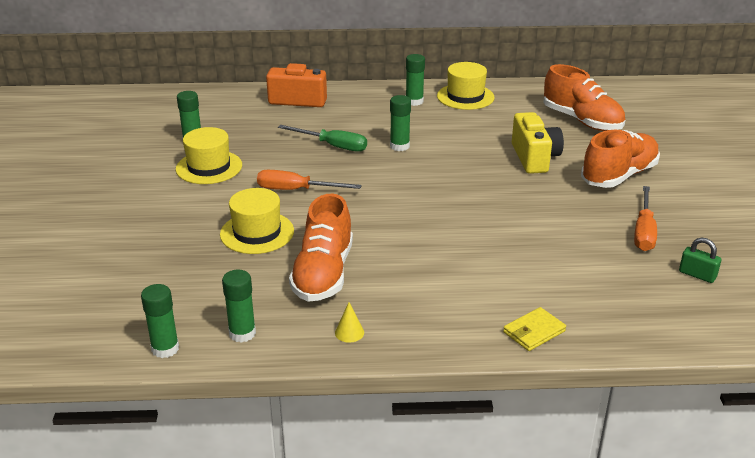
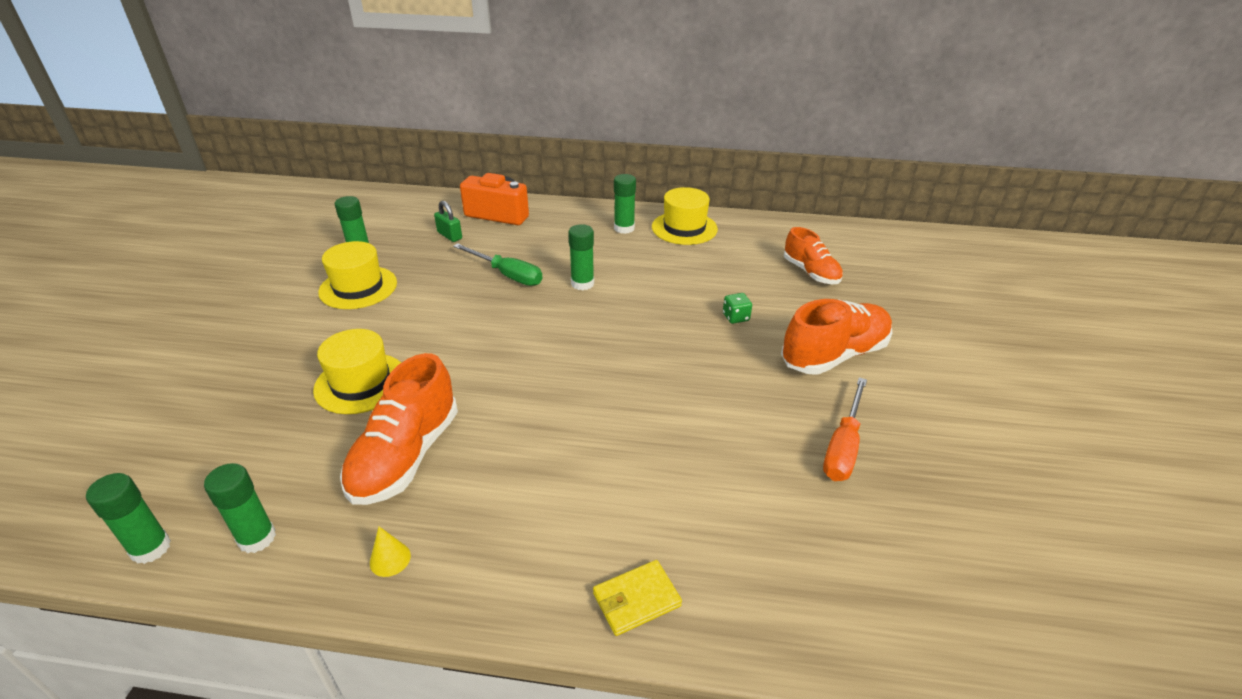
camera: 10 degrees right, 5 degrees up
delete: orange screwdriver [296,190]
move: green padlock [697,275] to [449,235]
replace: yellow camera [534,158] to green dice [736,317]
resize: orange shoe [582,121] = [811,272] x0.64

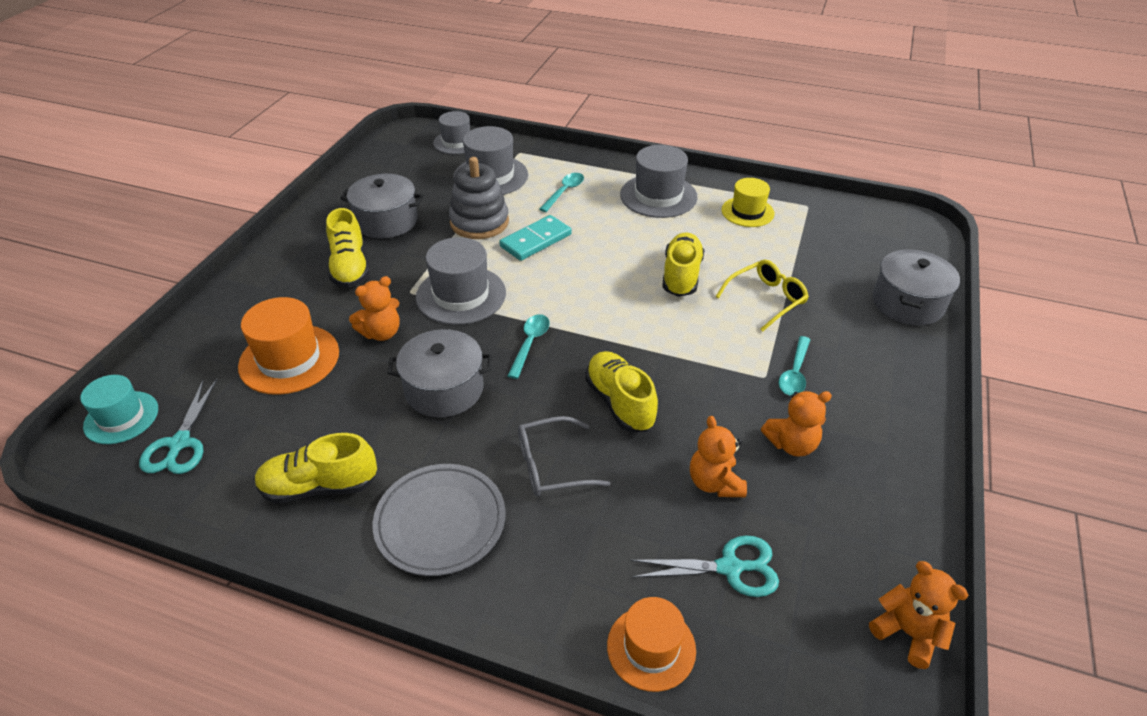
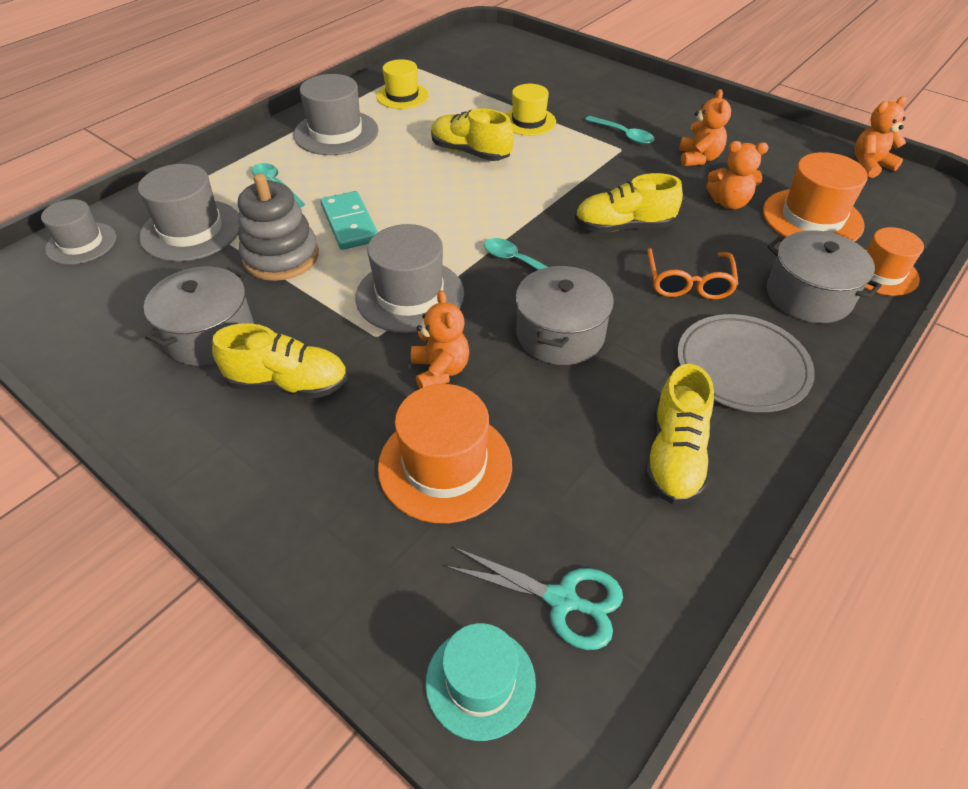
camera: 70 degrees left, 5 degrees up
move: grey pot [908,303] to [808,295]
replace: turquoise scissors [730,567] to orange hat [812,218]; yellow glasses [766,299] to yellow hat [528,121]
recolor: grey glasses [551,465] to orange glasses [688,283]

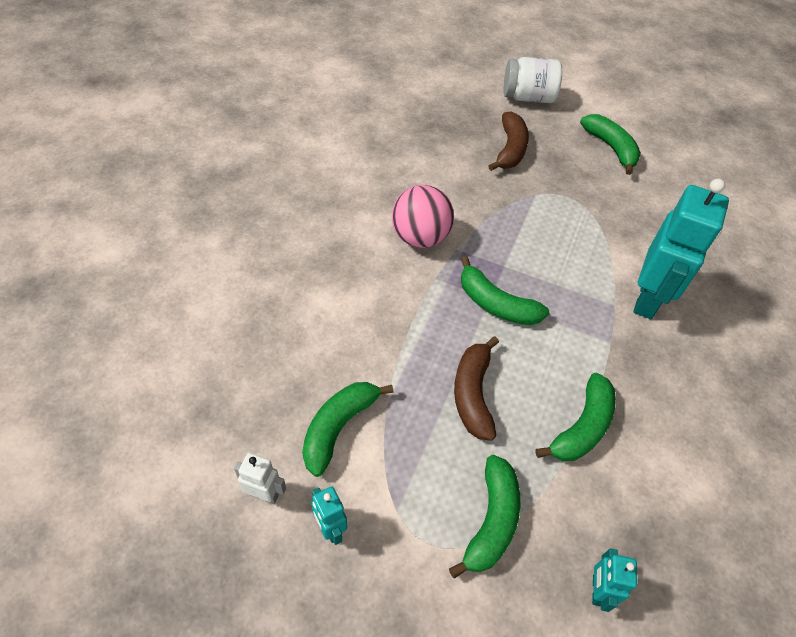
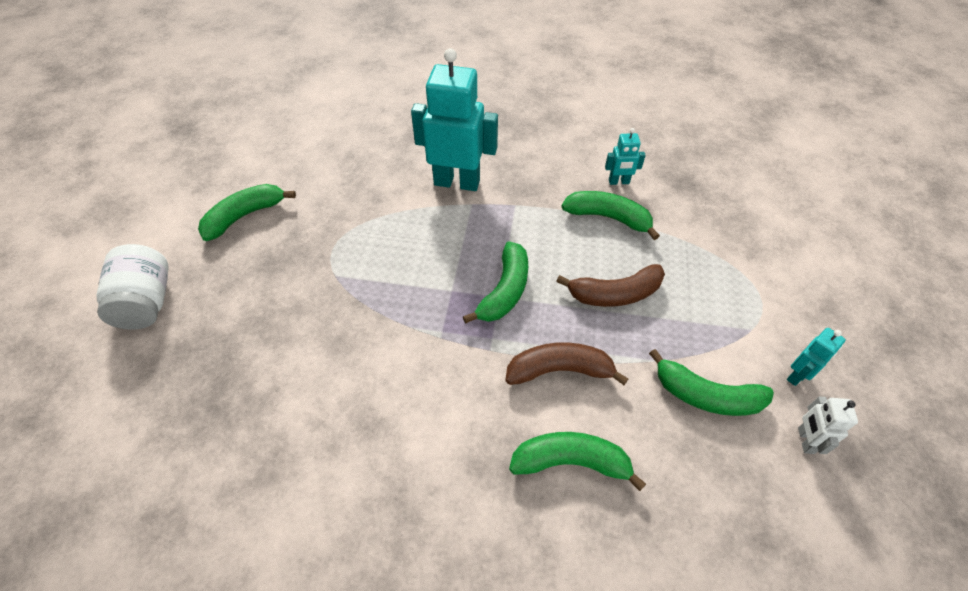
camera: 100 degrees left, 0 degrees up
delete: pink ball [420,237]
move: green banana [491,521] to [571,462]; brown banana [510,149] to [559,370]; turquoise robot [597,590] to [619,182]

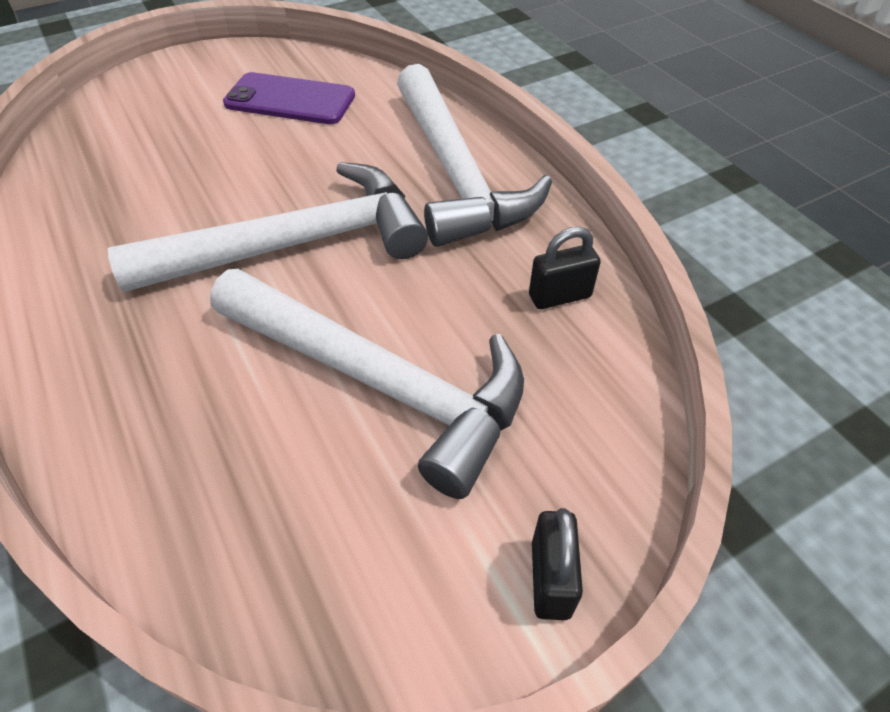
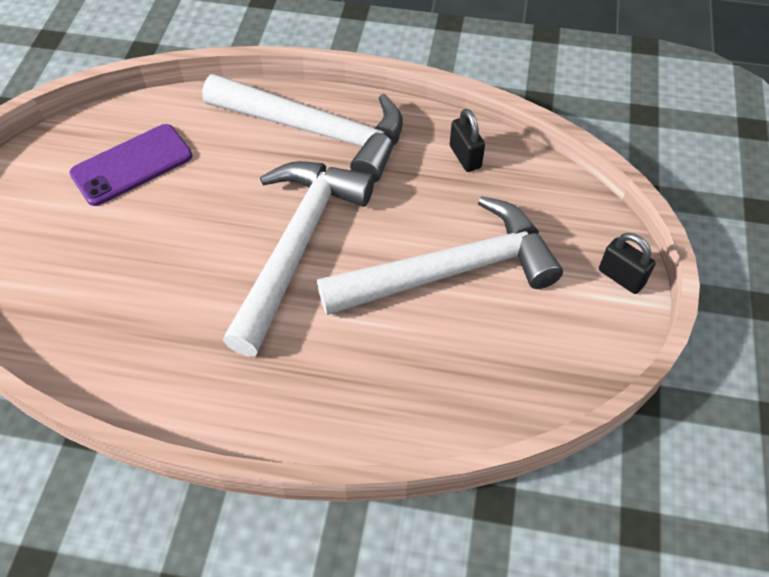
camera: 50 degrees left, 5 degrees up
rotate: black padlock [559,296] = [465,157] 45 degrees counterclockwise

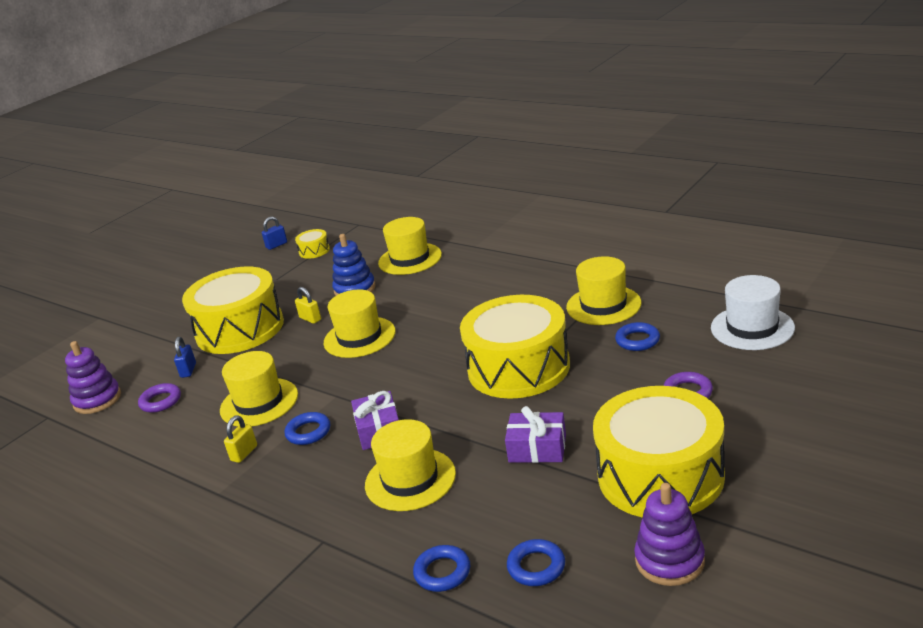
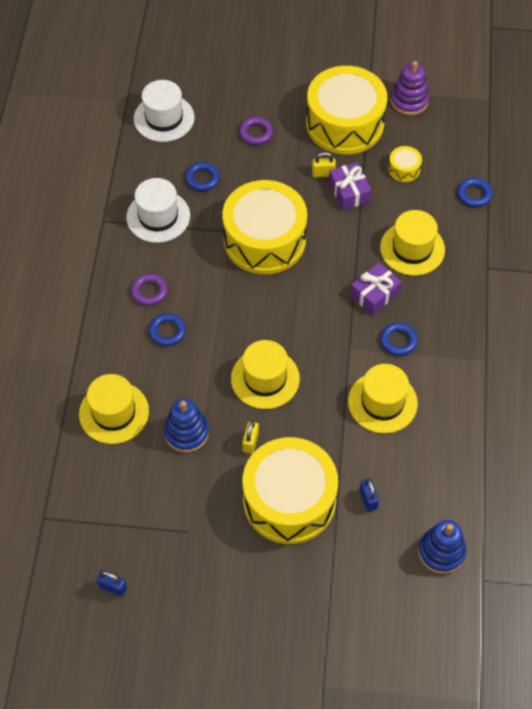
camera: 125 degrees left, 30 degrees up
move: purple ring [161,401] to [149,291]; yellow padlock [244,453] to [323,173]; yellow drum [314,251] to [404,169]; blue ring [536,567] to [167,331]
recolor: purple stacking toy [97,400] to blue stacking toy [441,552]; yellow hat [603,305] to white hat [158,216]
rotate: blue padlock [188,370] = [368,499] 75 degrees counterclockwise

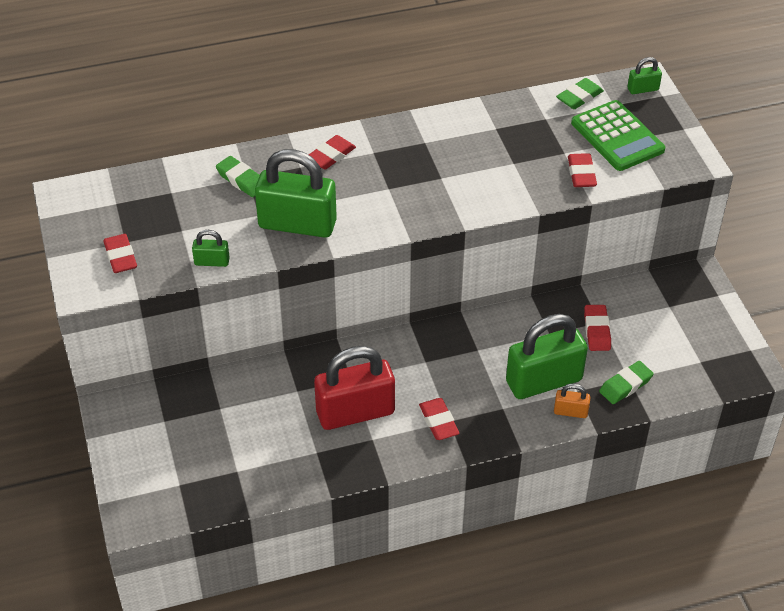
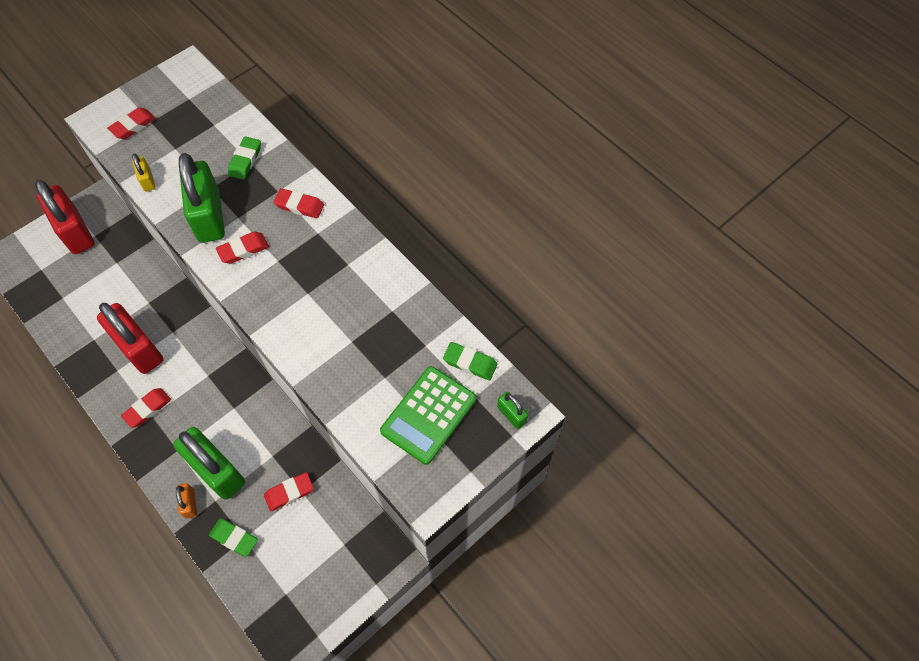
camera: 65 degrees right, 15 degrees up
insert: red padlock [75,232]
move: red eraser [581,174] to [243,250]
recolor: green padlock [212,262] to yellow padlock [147,180]

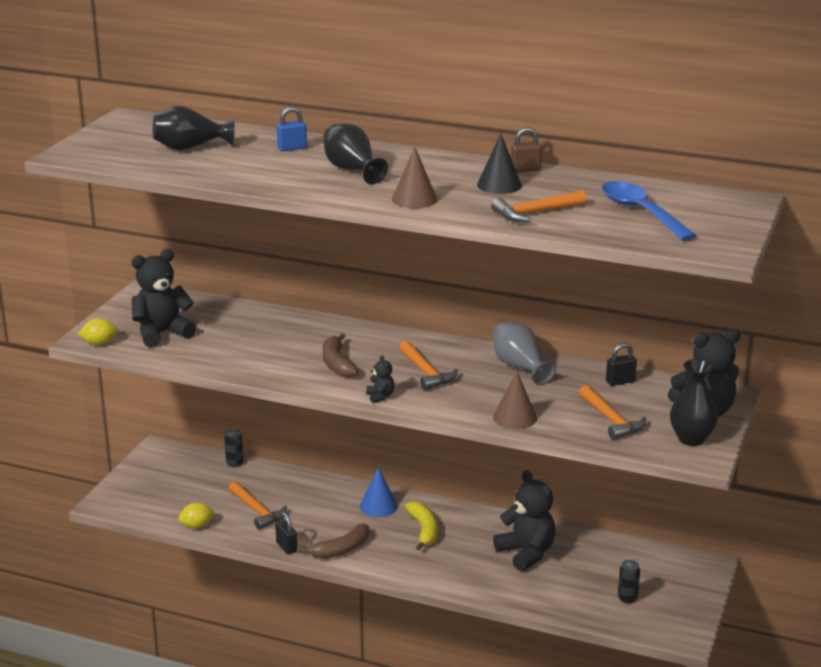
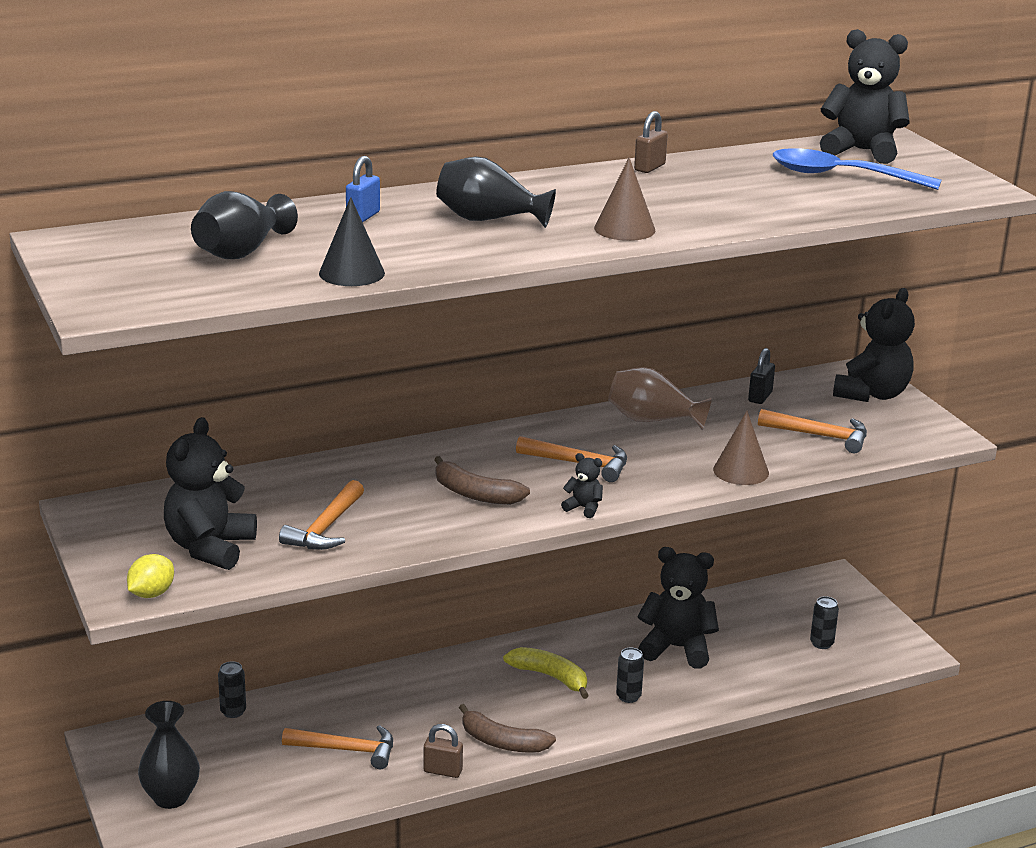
camera: 45 degrees left, 0 degrees up
delete: yellow lemon [197,526]; blue cone [378,506]
insert: black can [628,696]; black teddy bear [862,151]
move: black cone [499,185] to [351,273]; orange hammer [535,213] to [325,528]; black vase [691,439] to [171,797]
recolor: black padlock [286,547] to brown padlock [443,771]; grey vase [519,367] to brown vase [652,421]
rotate: brown banana [341,549] = [502,742] 105 degrees clockwise

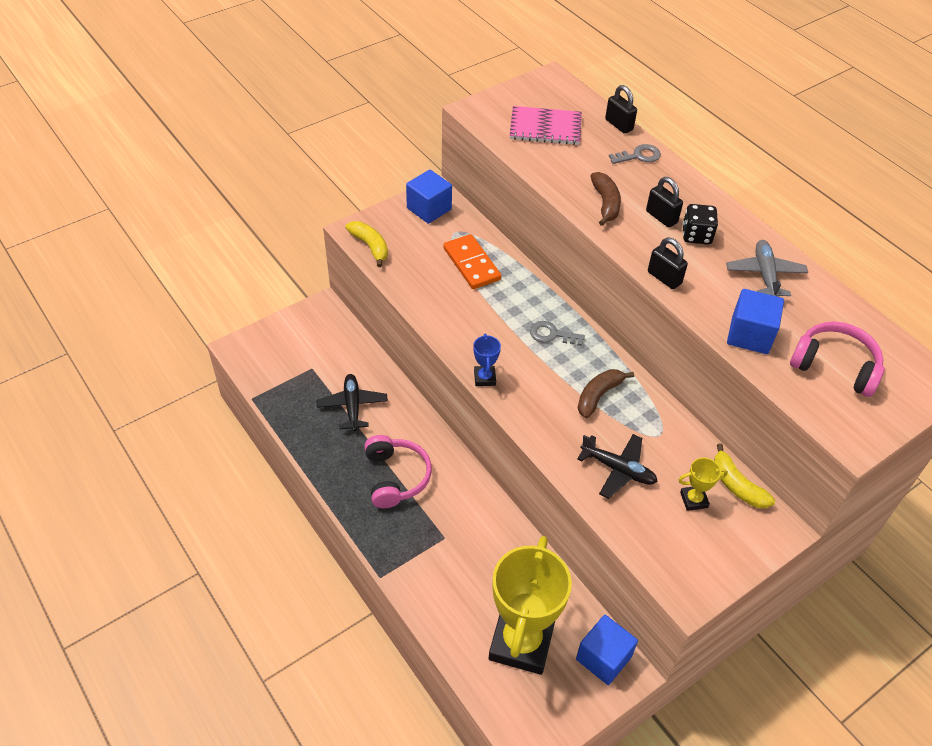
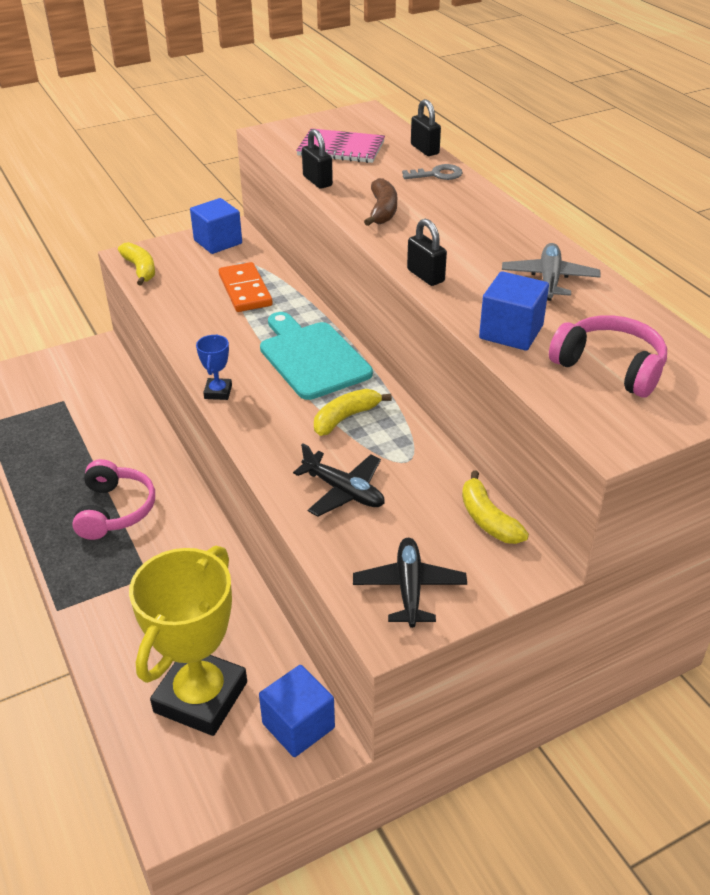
camera: 10 degrees right, 10 degrees down
delete: yellow trophy [693,500]; black dice [696,235]
move: black plane [352,406] to [409,588]; black padlock [661,217] to [317,181]
replace: grey key [552,334] to turquoise cutting board [312,357]
recolor: brown banana [598,395] to yellow banana [346,418]

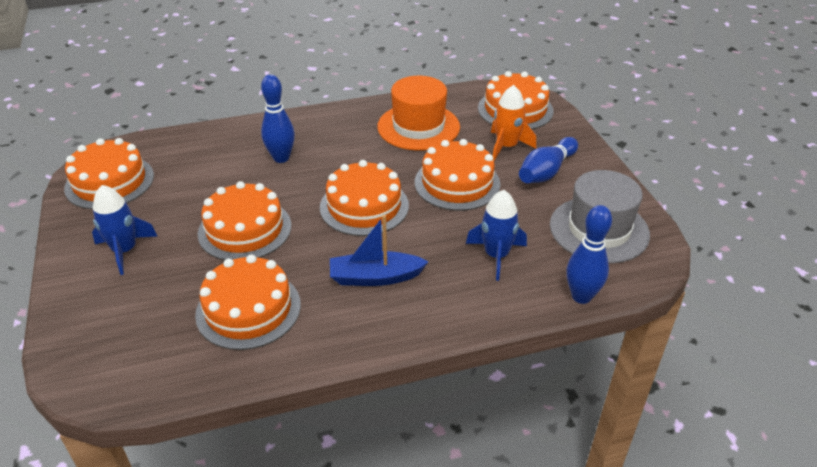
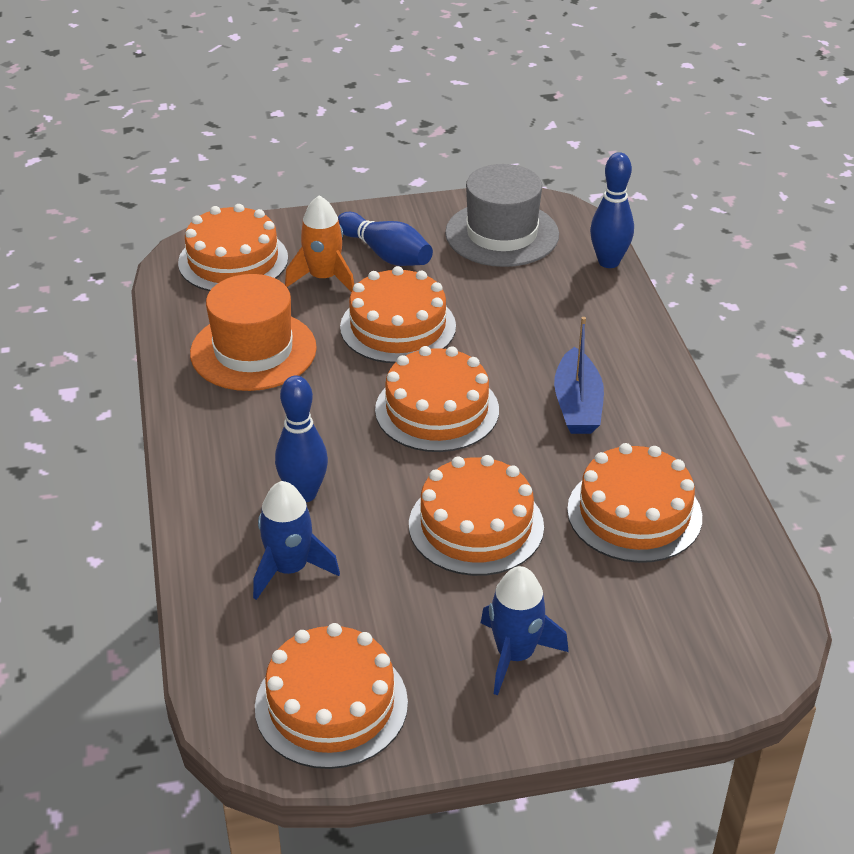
camera: 85 degrees left, 0 degrees up
move: blue rocket [496,255] to [289,569]

